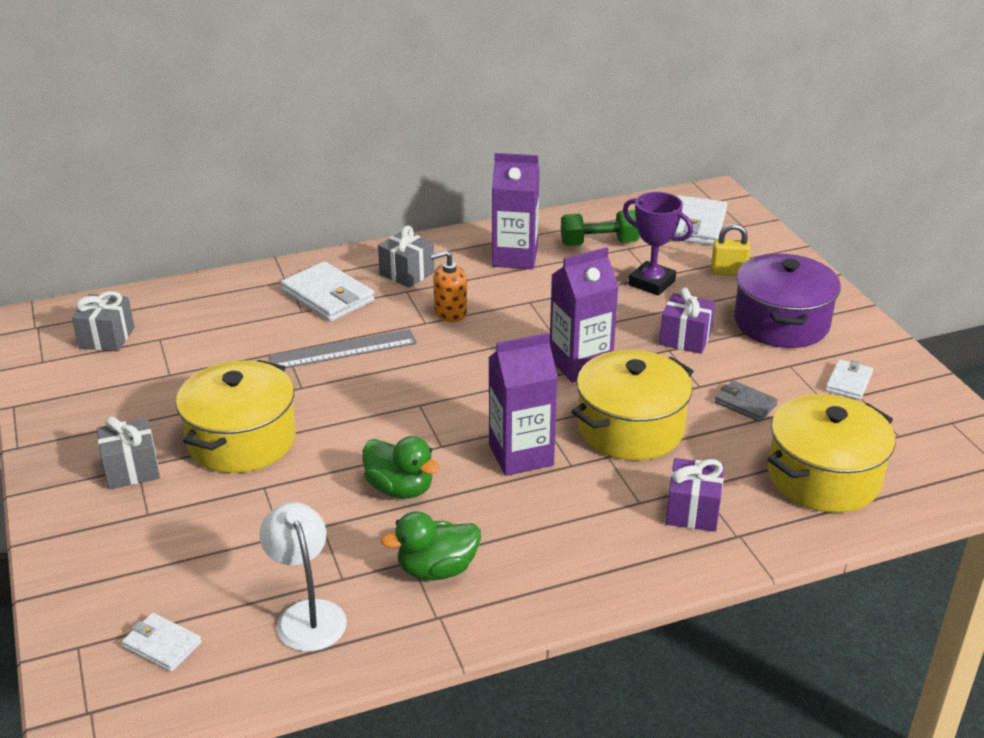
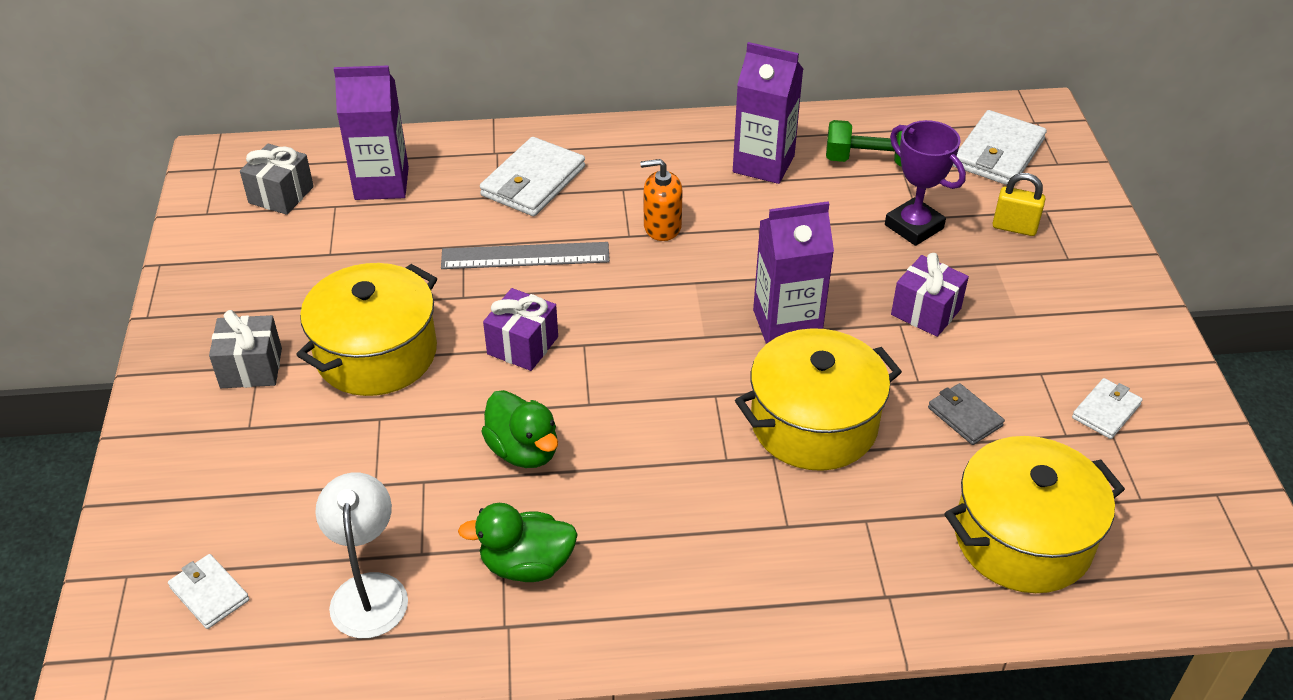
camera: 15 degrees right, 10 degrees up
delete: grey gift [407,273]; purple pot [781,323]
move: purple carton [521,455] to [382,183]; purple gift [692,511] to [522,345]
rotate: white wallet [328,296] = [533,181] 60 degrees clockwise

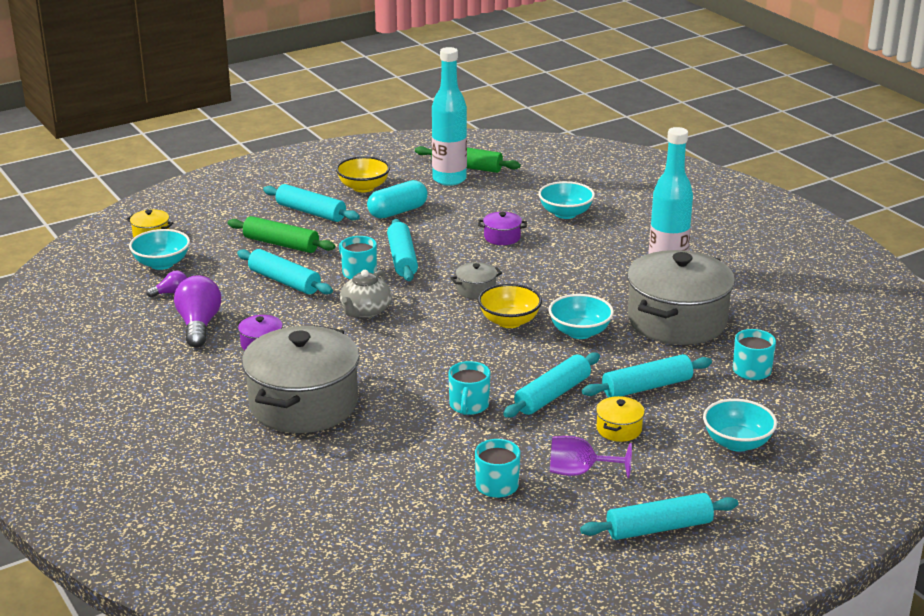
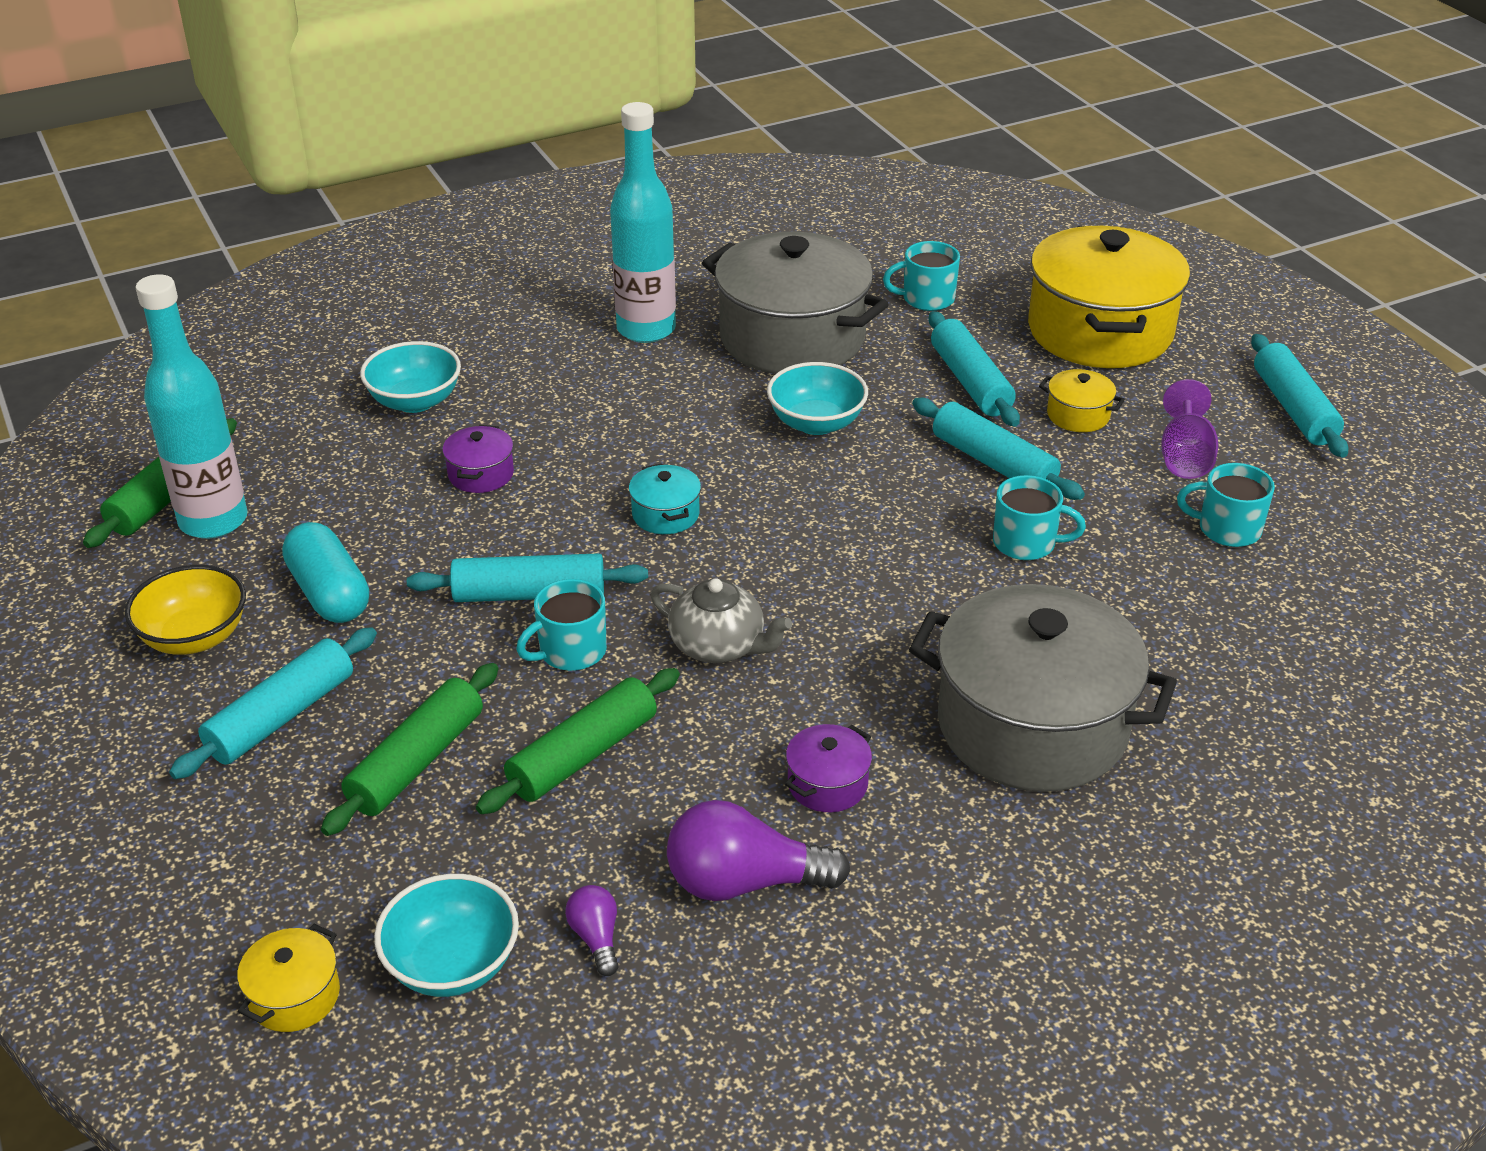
camera: 85 degrees left, 10 degrees up
delete: yellow bowl [509,321]
replace: turquoise bowl [737,443] to yellow pot [1100,331]
recolor: turquoise rolling pin [284,281] to green rolling pin [583,754]; grey pot [476,290] to turquoise pot [665,514]

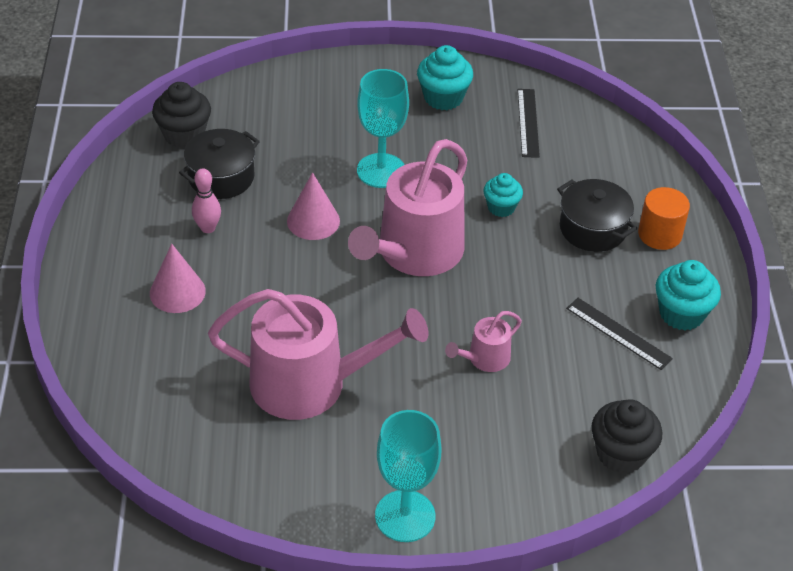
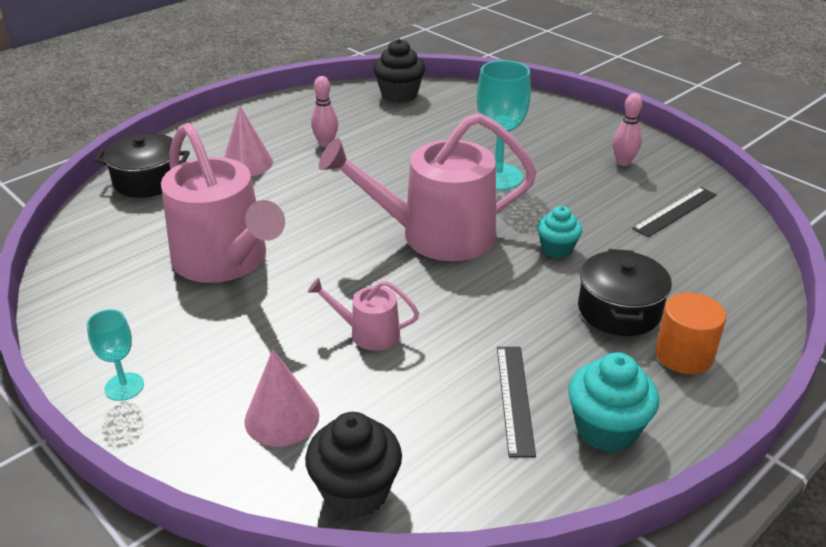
camera: 50 degrees right, 10 degrees down
move: black pot [221,177] to [147,181]; pink cone [313,221] to [282,418]
replace: turquoise cupcake [443,97] to pink bowling pin [623,162]
resize: turquoise goblet [405,516] = [124,387] x0.55

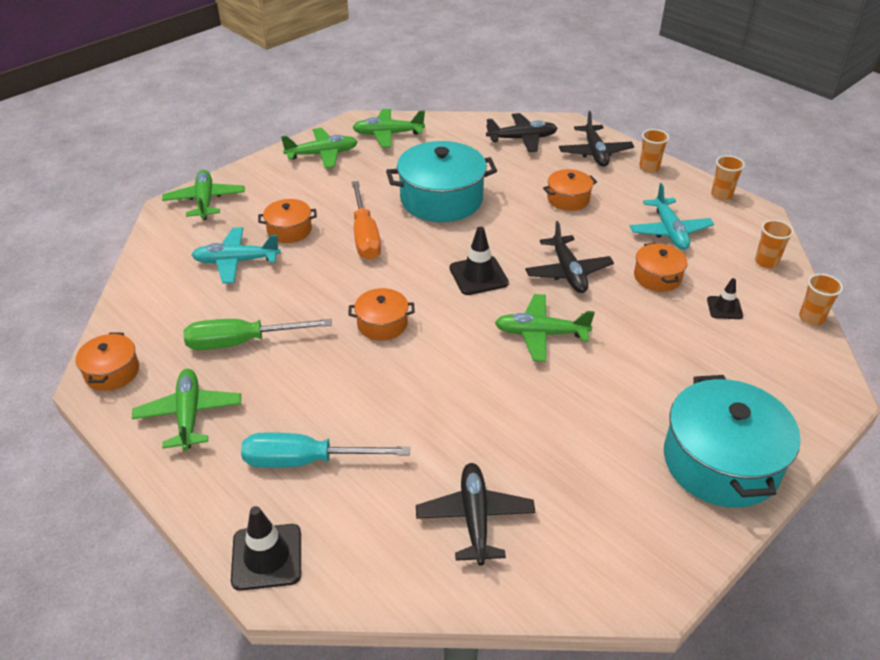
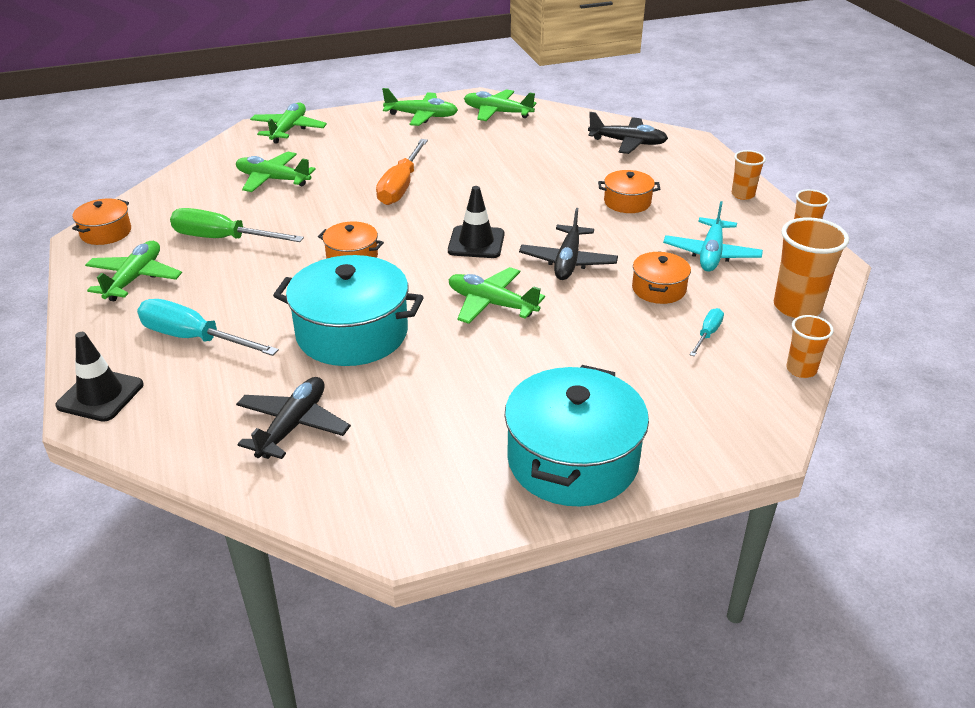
camera: 25 degrees right, 5 degrees down
delete: orange pot [289,230]; black plane [595,153]
move: turquoise pot [441,199] to [352,333]
replace: black traffic cone [724,308] to turquoise screwdriver [707,334]
recolor: turquoise plane [236,261] to green plane [273,179]
resize: orange cup [766,262] = [797,307] x1.72

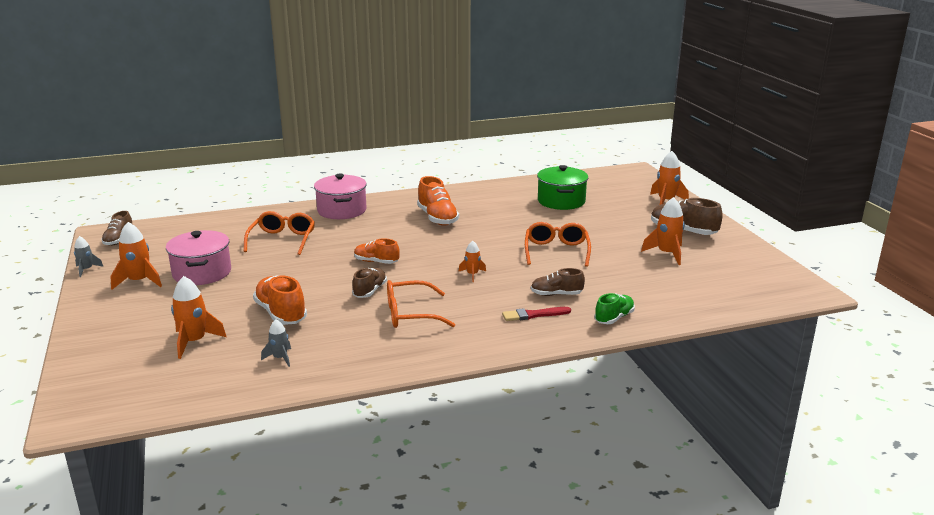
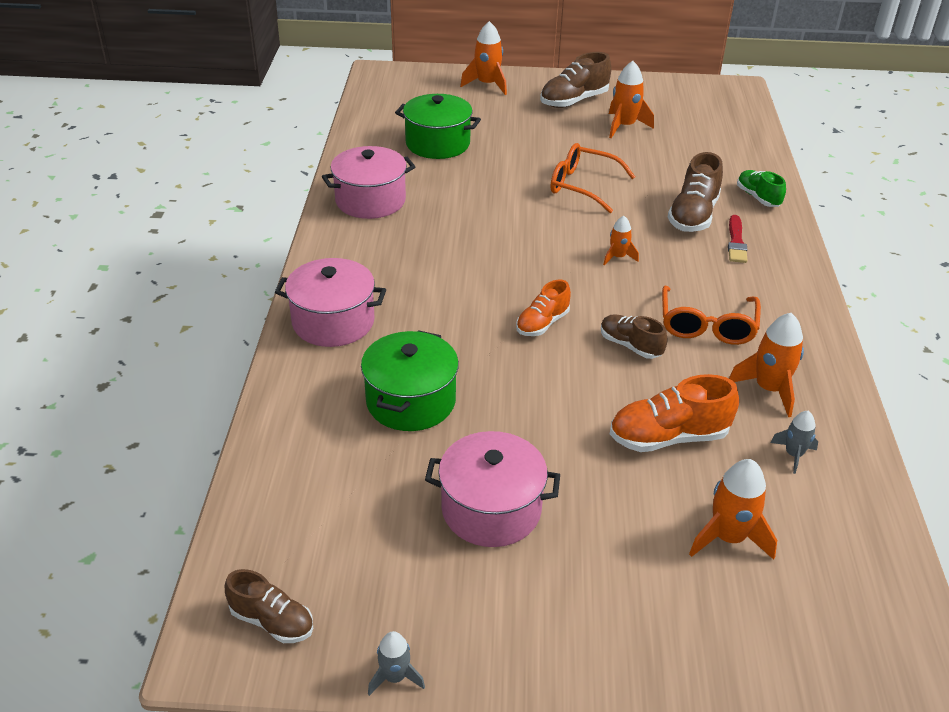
camera: 70 degrees left, 15 degrees up
delete: orange shoe [437,218]
insert: pink pot [370,200]
move: orange rocket [139,281] to [769,389]
replace: orange glasses [282,240] to green pot [411,401]
resize: brown shoe [556,294] = [693,215] x1.56

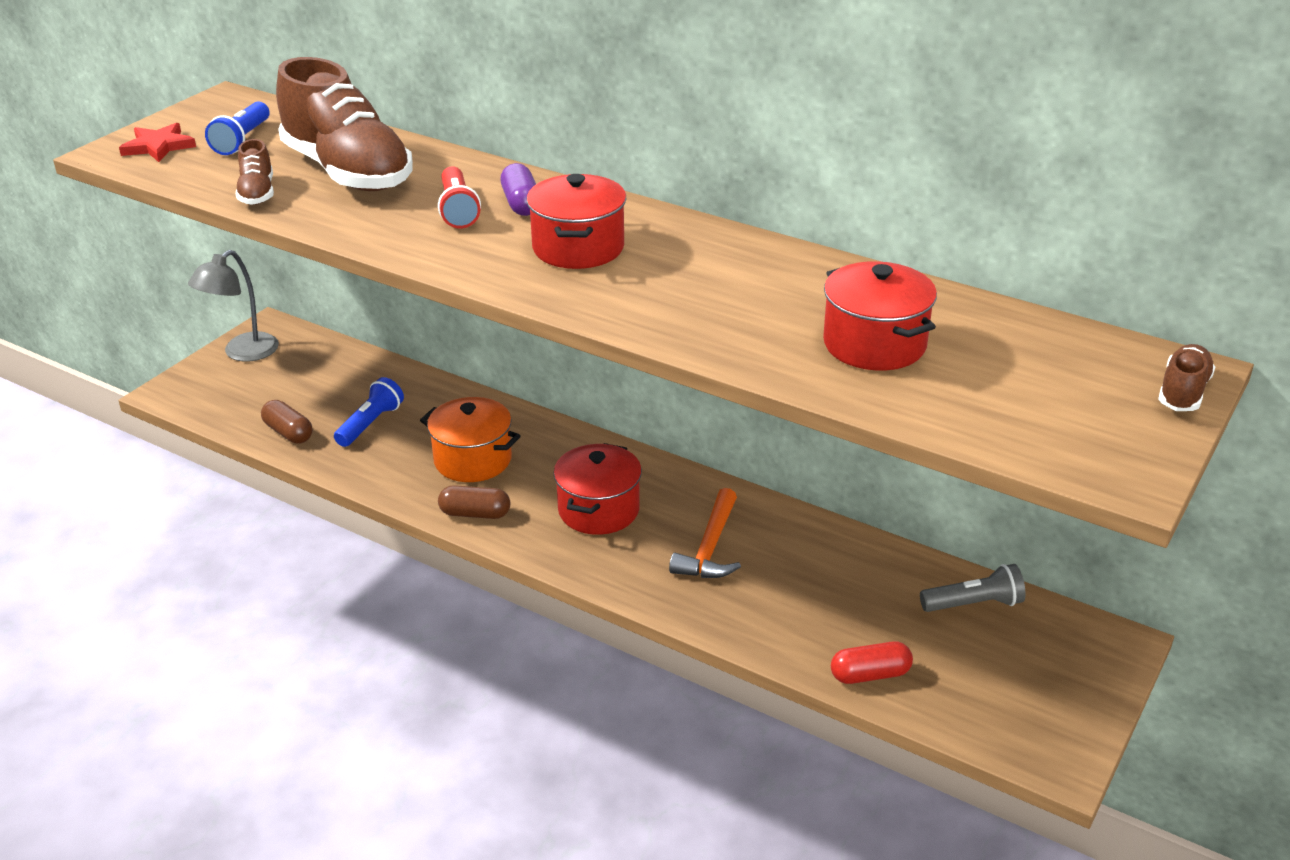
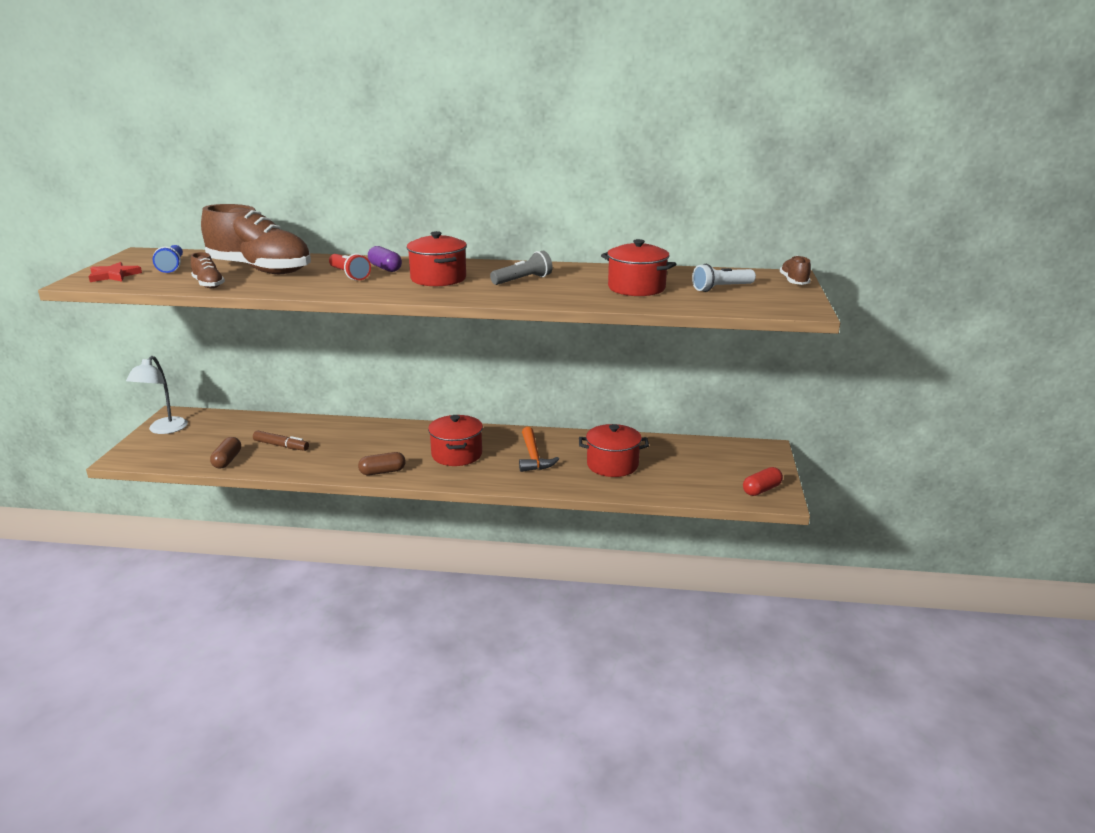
camera: 25 degrees left, 10 degrees down
delete: orange pot [473,460]
insert: red pot [612,465]; white flashlight [721,288]
move: red capsule [870,674] to [761,490]; grey flashlight [974,604] to [523,280]
replace: blue flashlight [370,424] to brown marker [281,446]
recolor: grey lamp [242,353] to white lamp [164,430]
rotate: brown capsule [288,433] = [227,460] 75 degrees clockwise

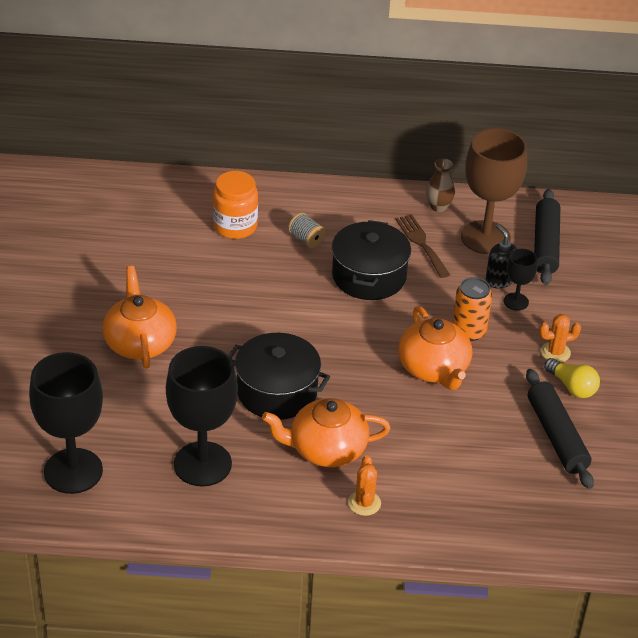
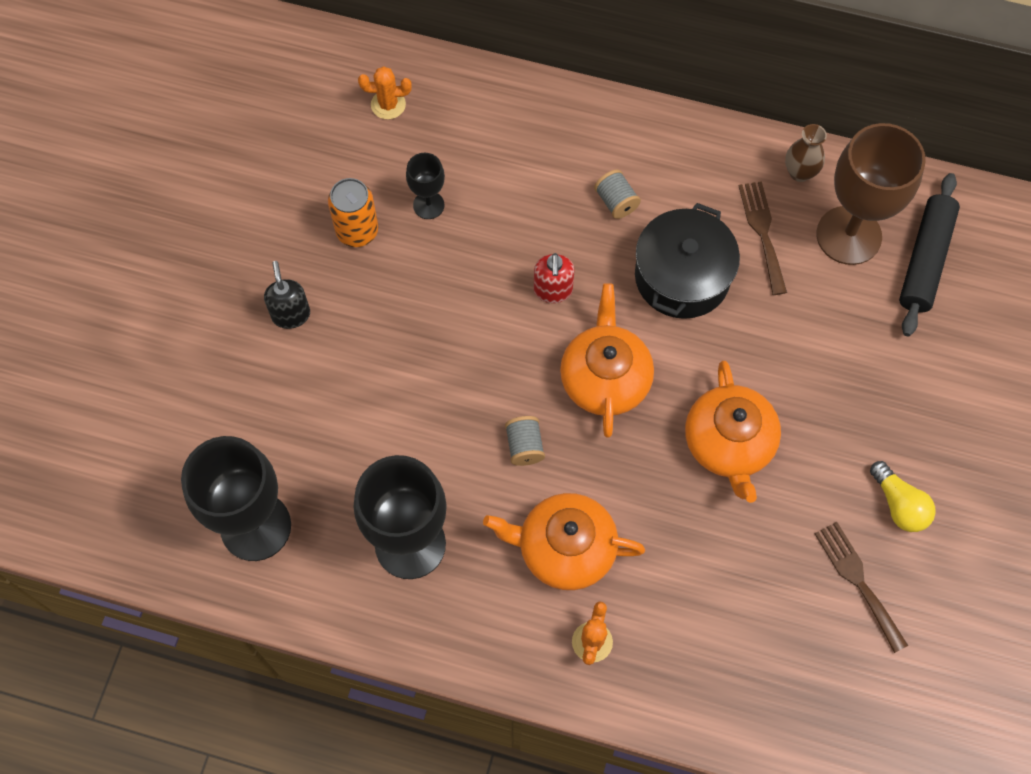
camera: 15 degrees right, 25 degrees up
delete: orange jar [235,226]
insert: red soap dispenser [553,290]
move: orange teapot [140,343] to [605,378]; orange can [468,331] to [357,231]; black soap dispenser [499,280] to [291,314]; black goblet [516,301] to [428,205]; orange cactus [555,352] to [388,104]
replace: black pot [277,391] to grey spool [524,446]; black rolling pin [556,436] to brown fork [858,581]

